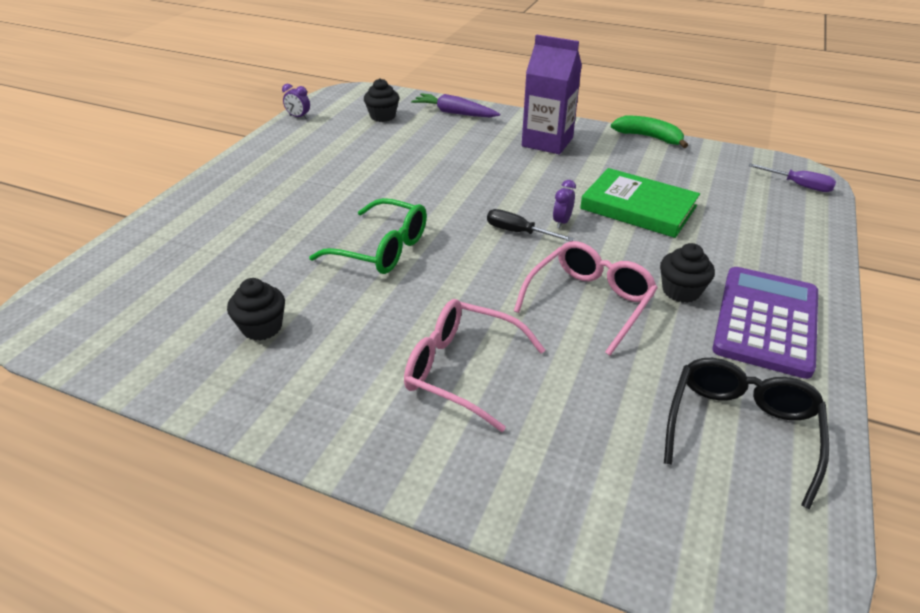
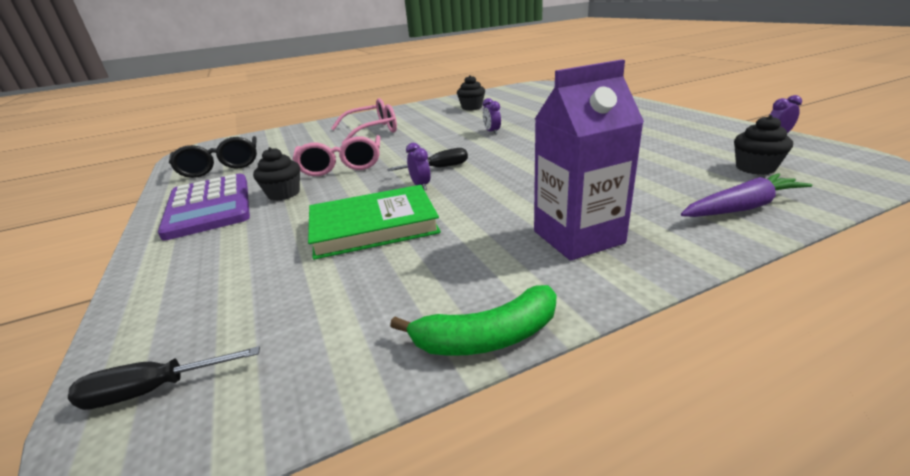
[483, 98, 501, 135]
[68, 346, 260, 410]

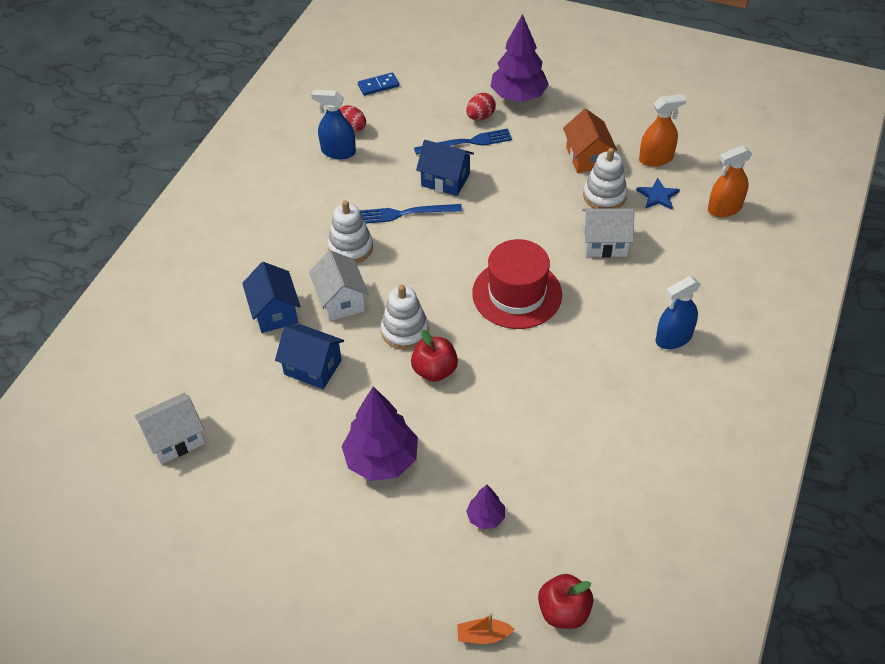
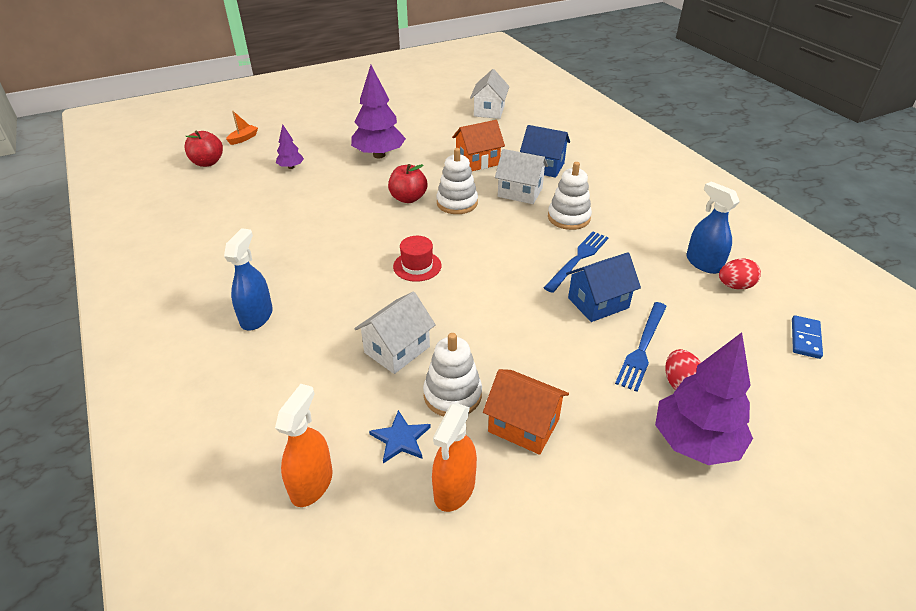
[452, 120, 505, 171]
[686, 181, 740, 274]
[393, 236, 442, 282]

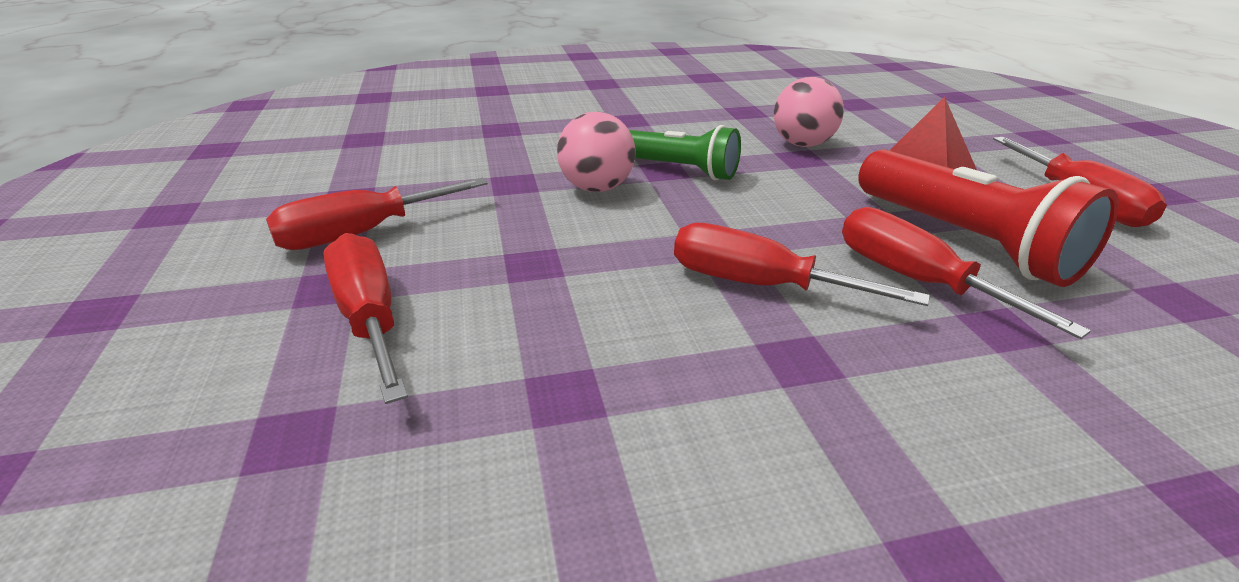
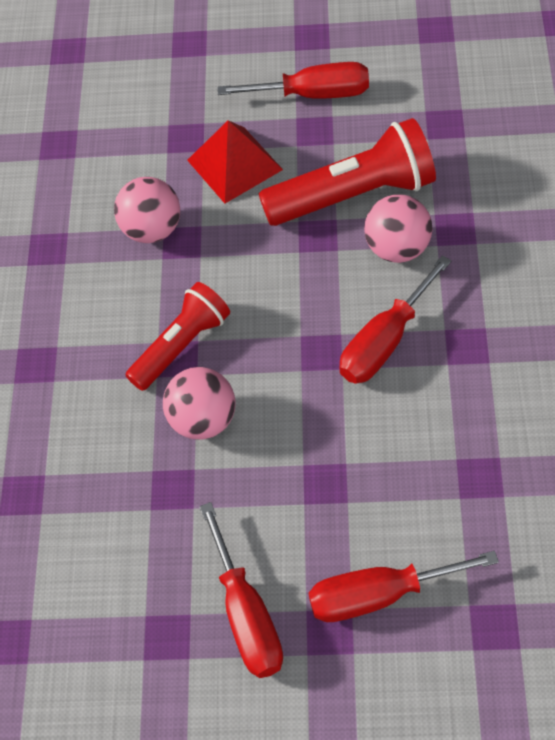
[364, 194, 432, 263]
[125, 282, 230, 391]

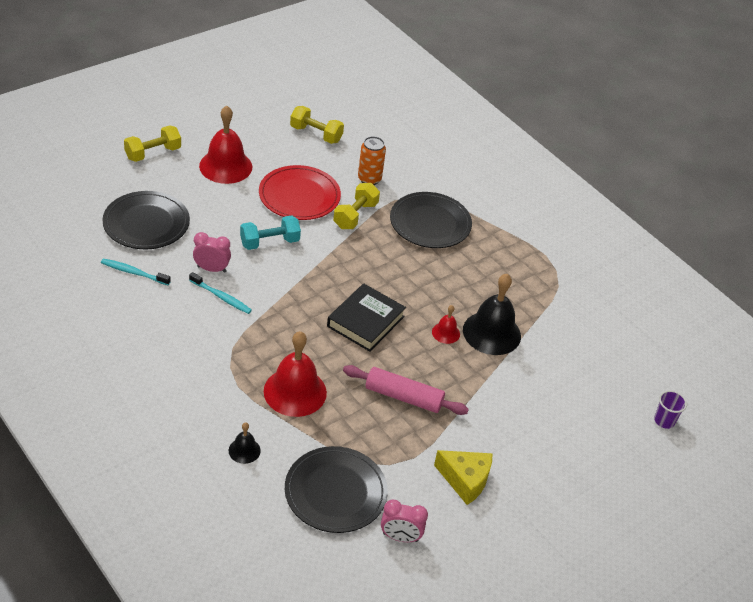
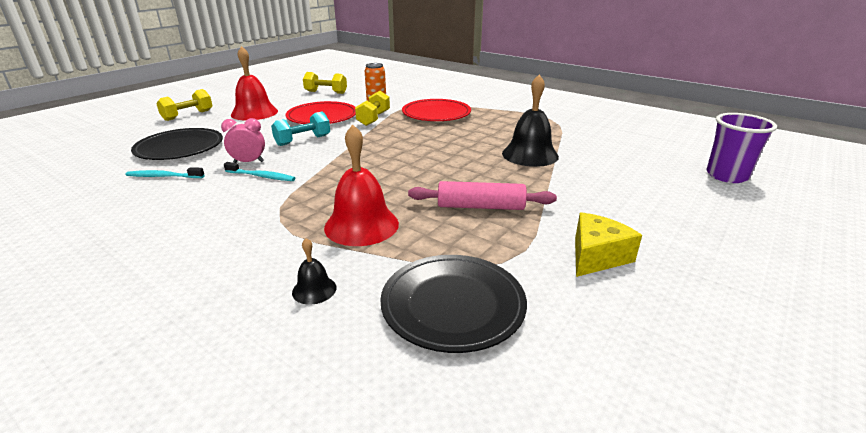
[327, 283, 406, 352] (first image)
[381, 500, 428, 542] (first image)
[432, 305, 460, 344] (first image)
[402, 99, 471, 121]
[575, 212, 642, 277]
[706, 113, 777, 183]

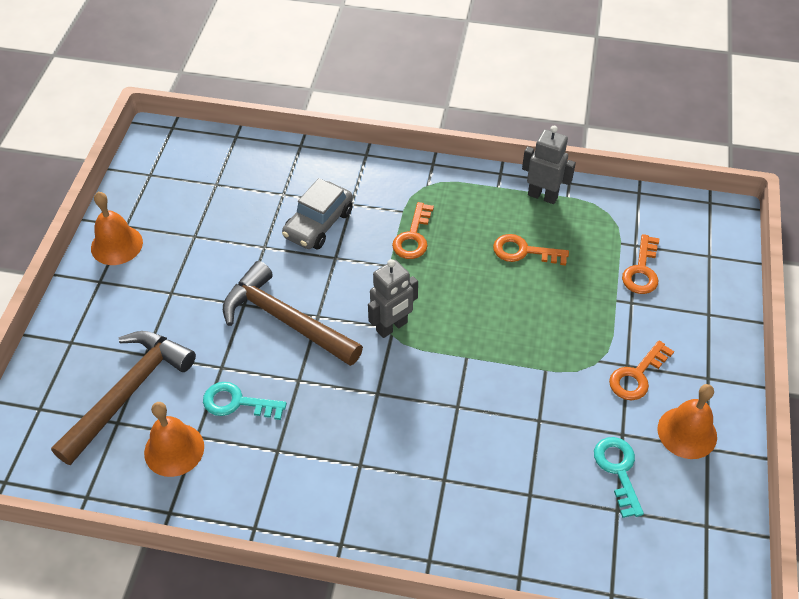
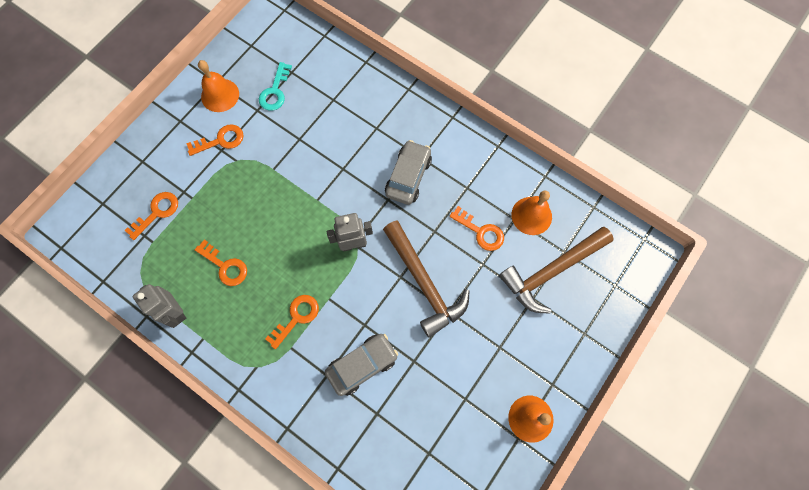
[385, 140, 432, 205]
[450, 206, 504, 251]

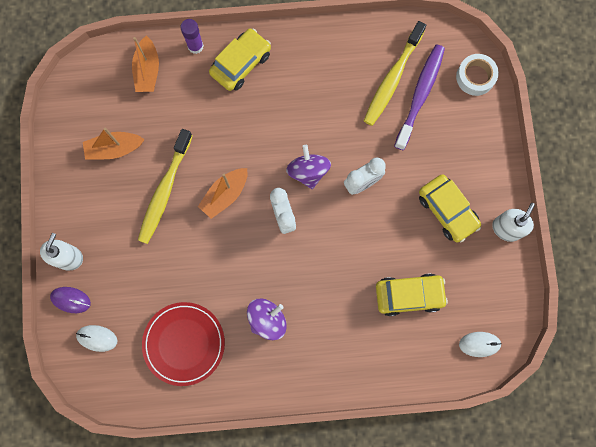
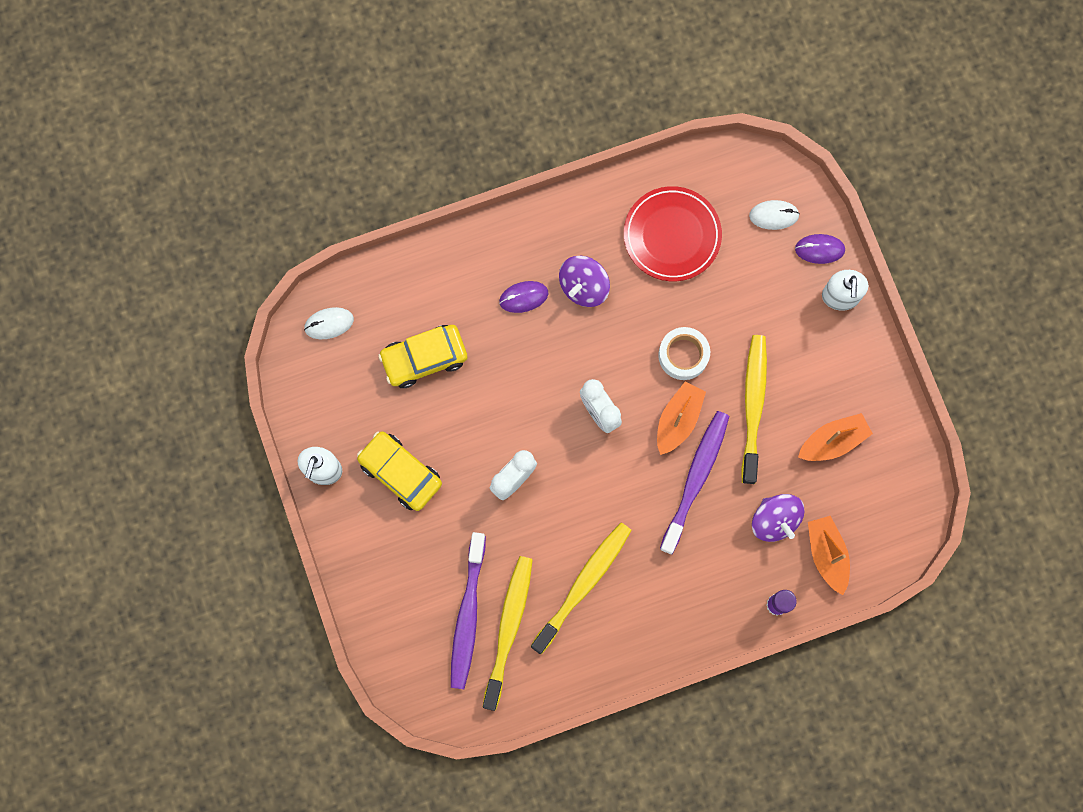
[209, 28, 271, 91] (first image)
[499, 281, 548, 313]
[531, 522, 632, 654]
[660, 411, 729, 554]
[752, 494, 804, 542]
[658, 327, 710, 380]

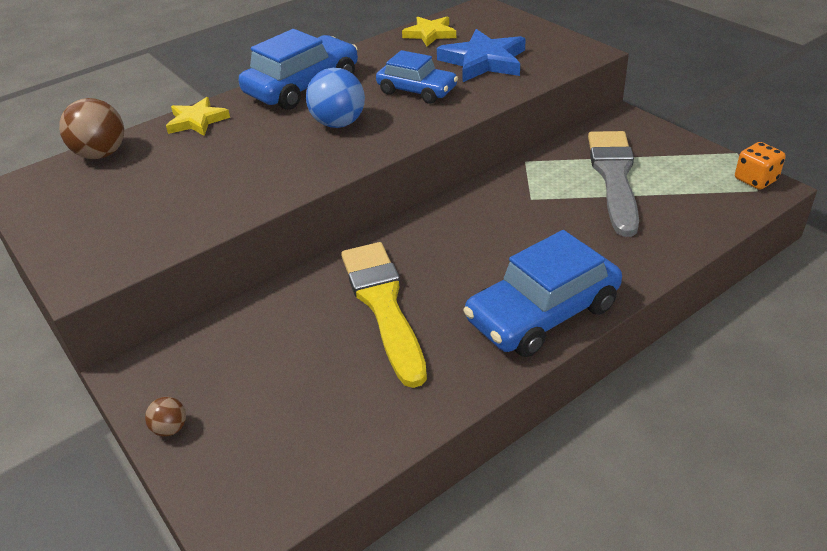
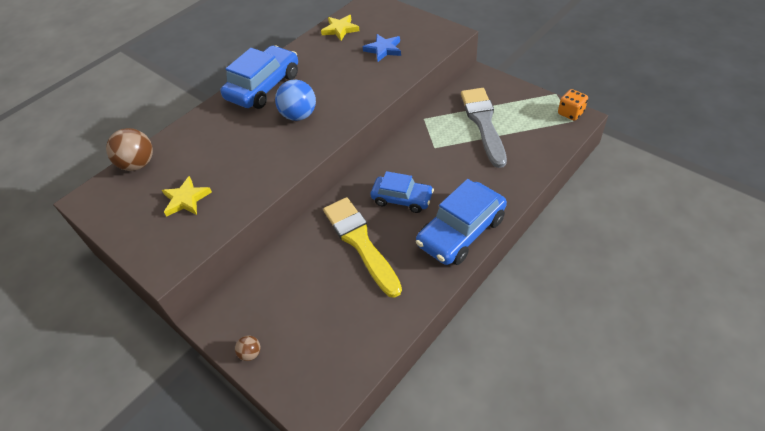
[162, 176, 212, 217]
[370, 171, 434, 213]
[363, 34, 401, 62]

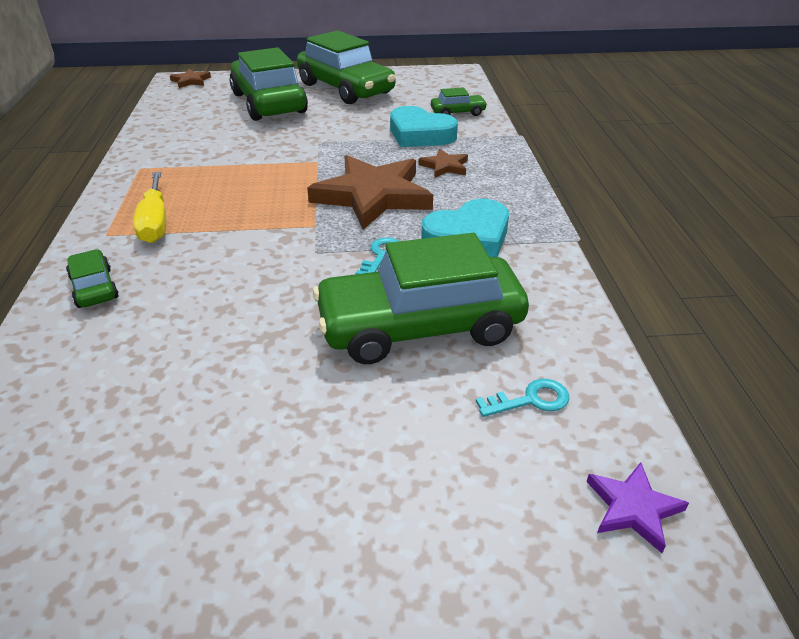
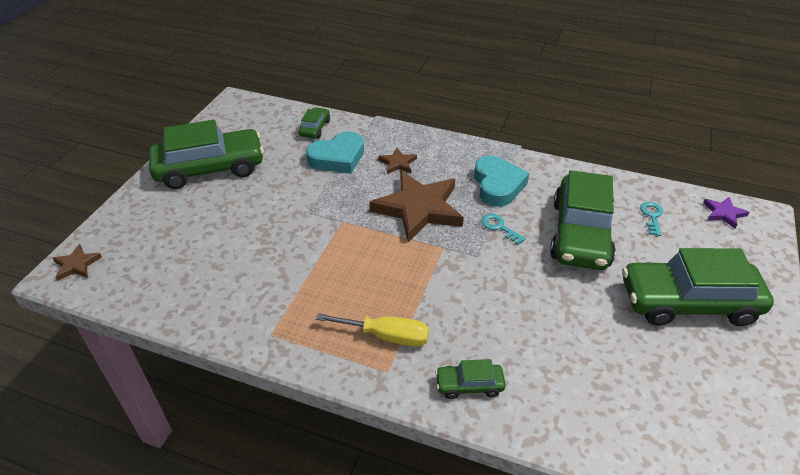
[622, 248, 774, 326]

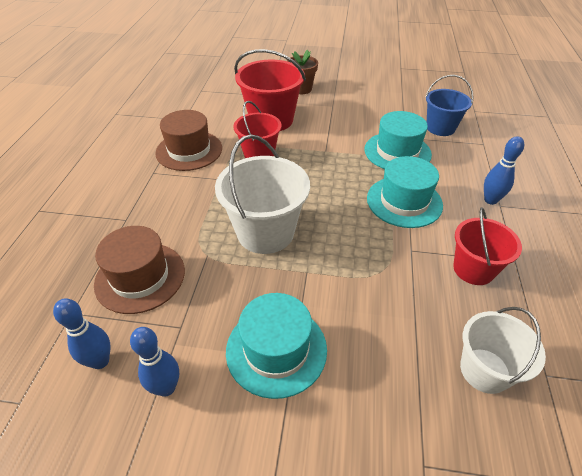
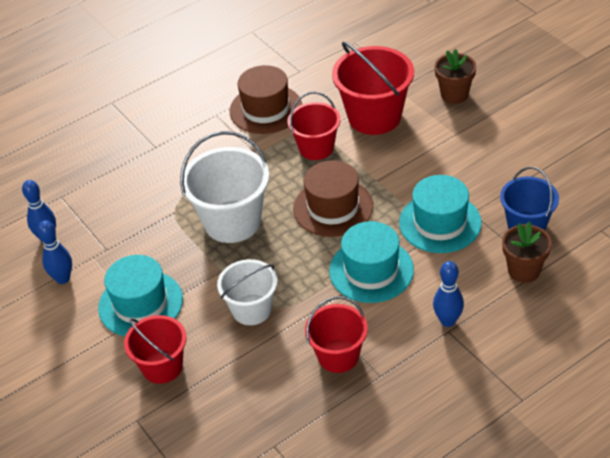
[124, 315, 187, 384]
[502, 222, 552, 283]
[293, 160, 373, 237]
[217, 259, 278, 325]

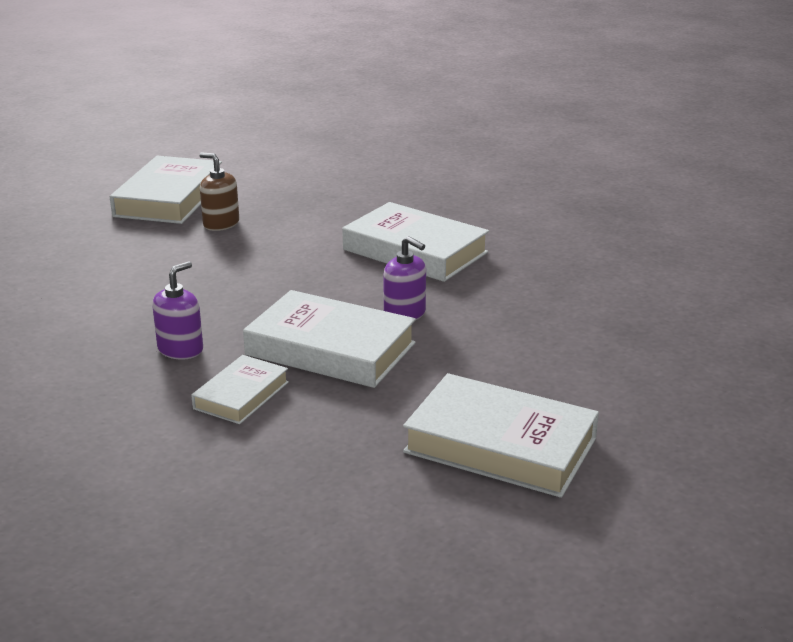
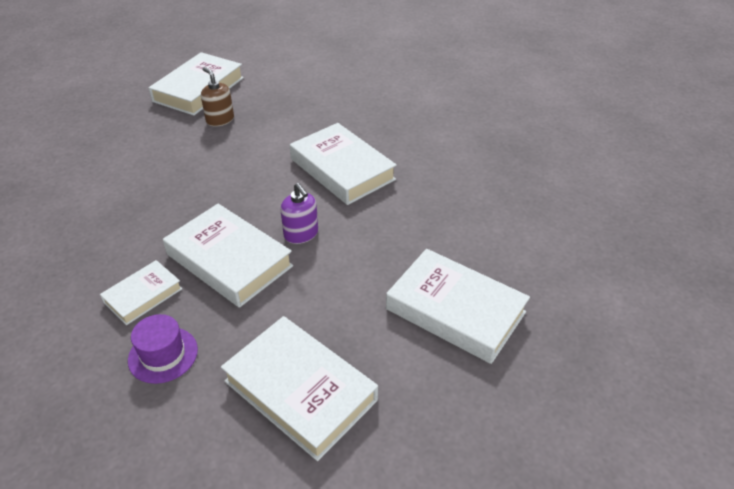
[152, 261, 203, 360] (first image)
[128, 314, 198, 384]
[386, 249, 530, 364]

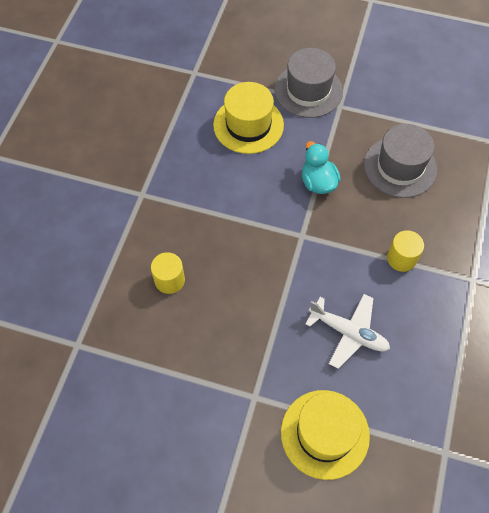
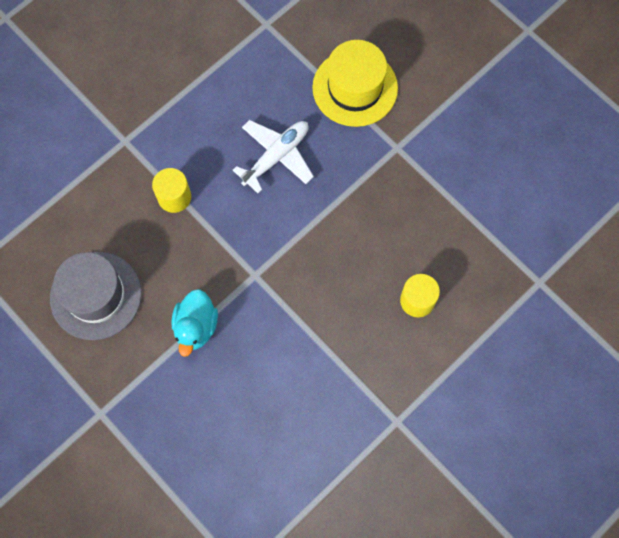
[213, 82, 284, 154] (first image)
[274, 48, 343, 118] (first image)
[233, 120, 314, 193]

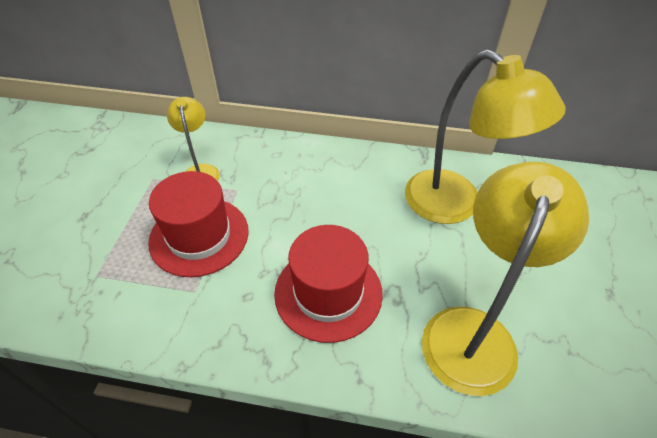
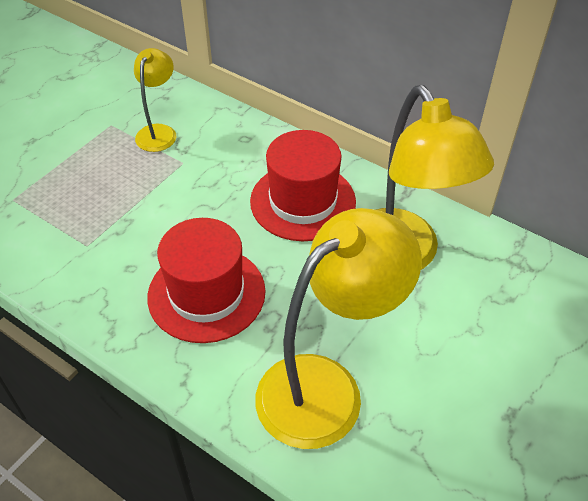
[250, 130, 356, 241]

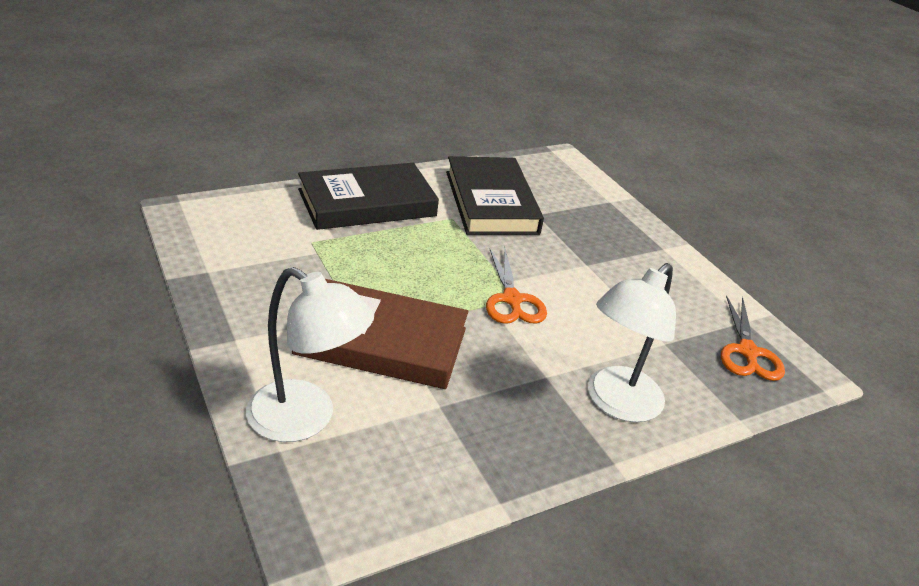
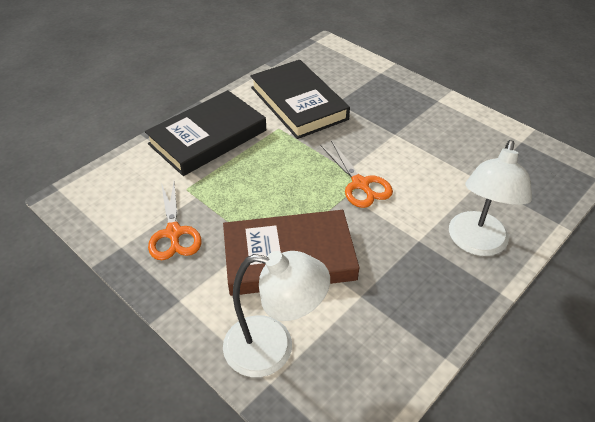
[148, 182, 202, 260]

